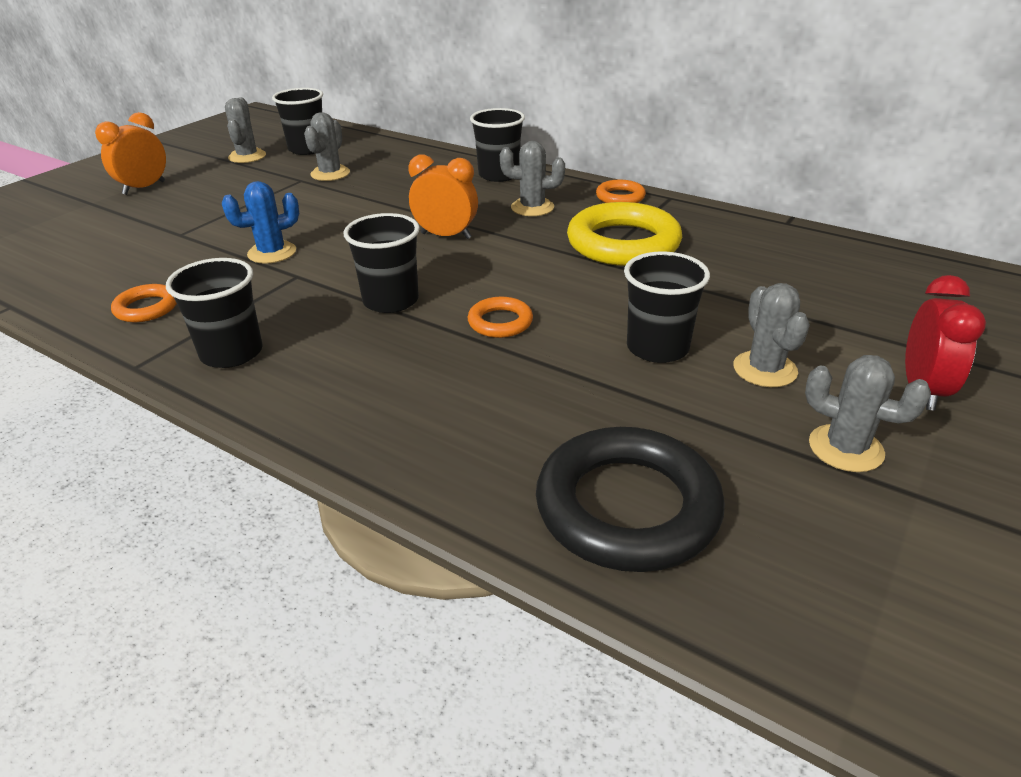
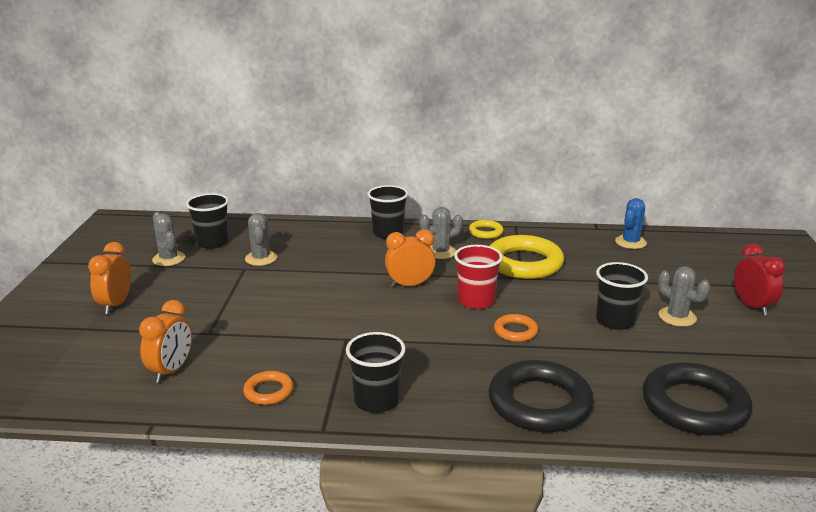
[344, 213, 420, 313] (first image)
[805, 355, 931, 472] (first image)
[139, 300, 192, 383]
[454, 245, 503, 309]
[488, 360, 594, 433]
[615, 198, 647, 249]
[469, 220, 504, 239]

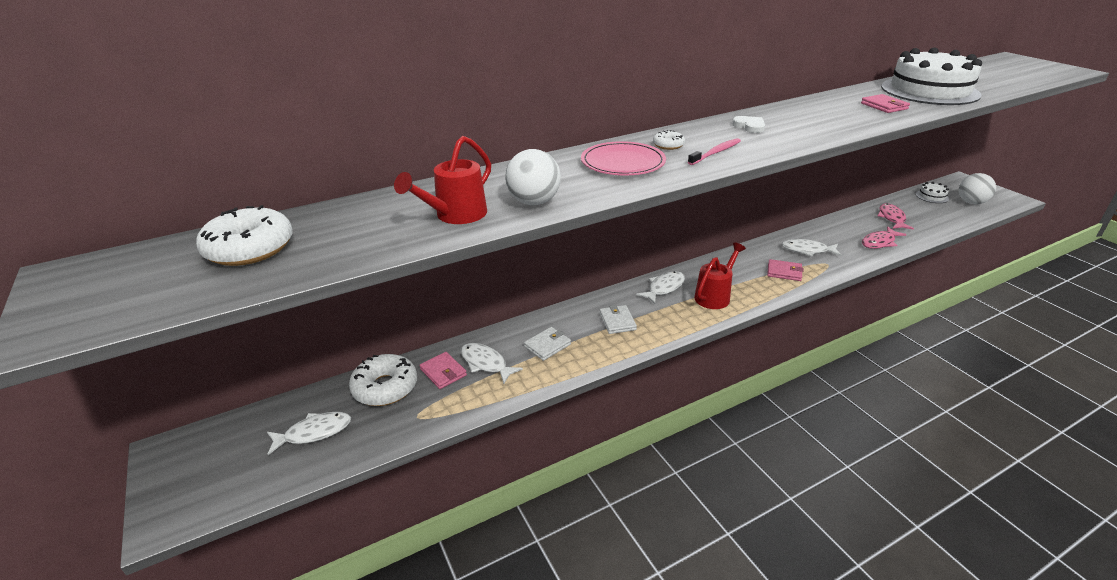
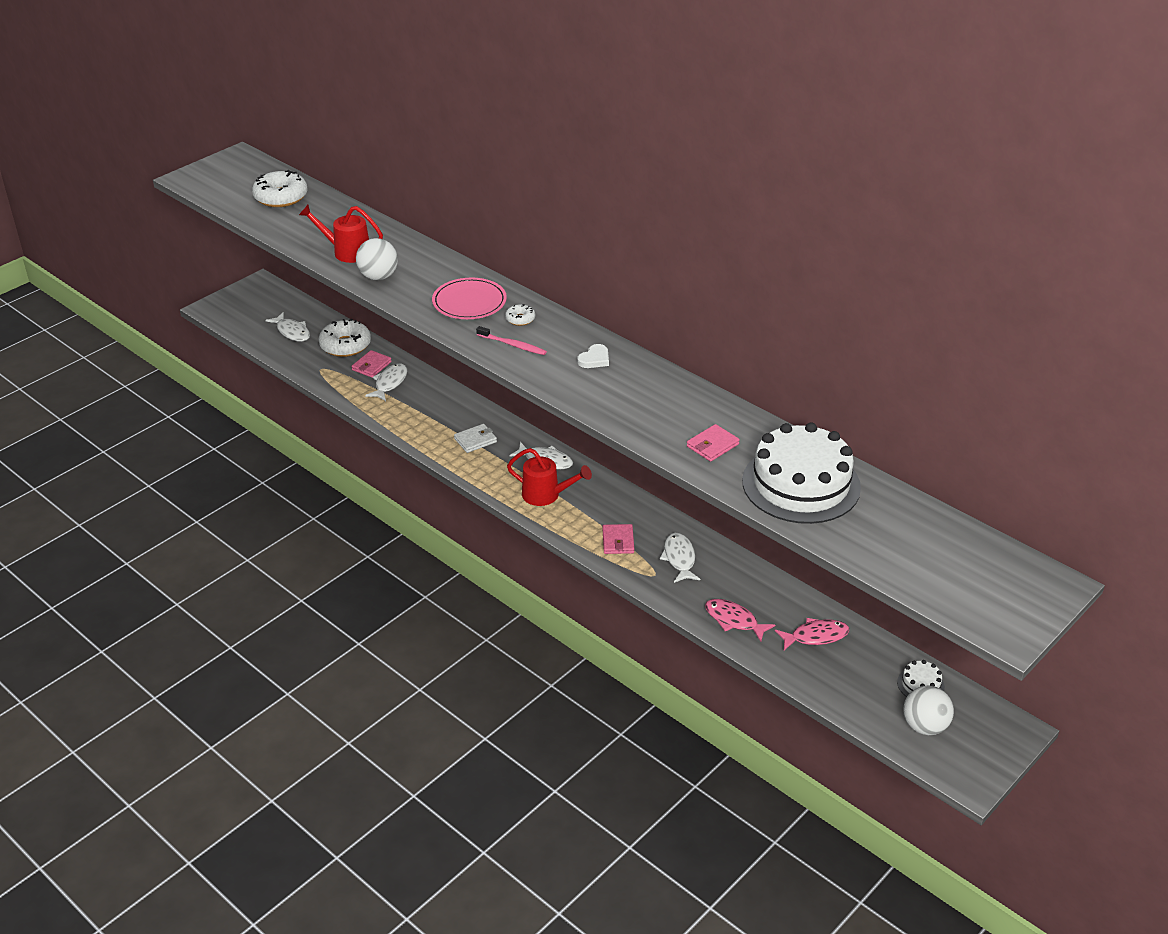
[524, 327, 571, 361] (first image)

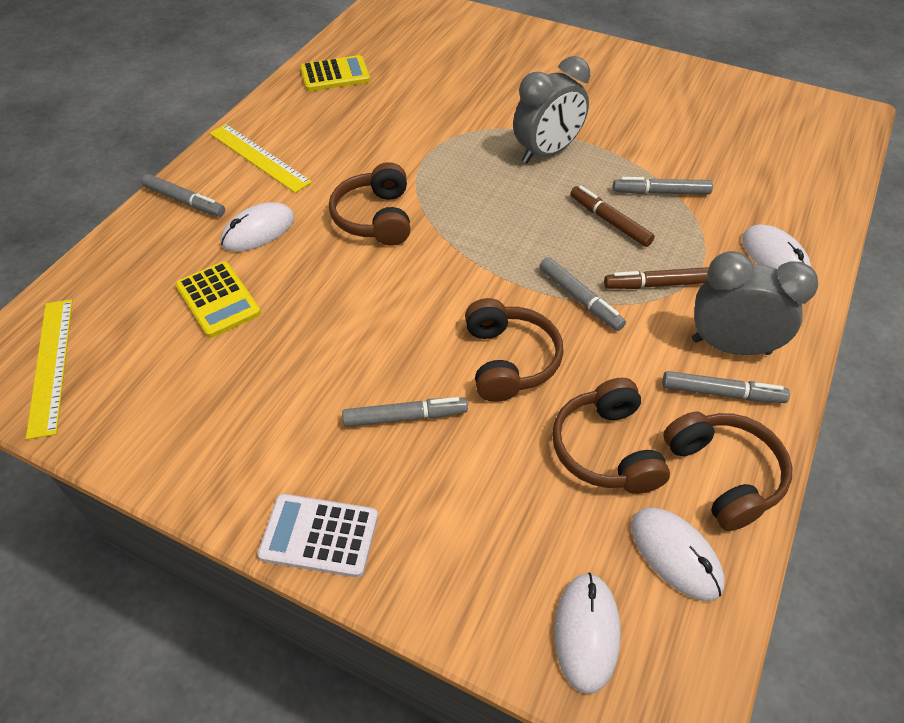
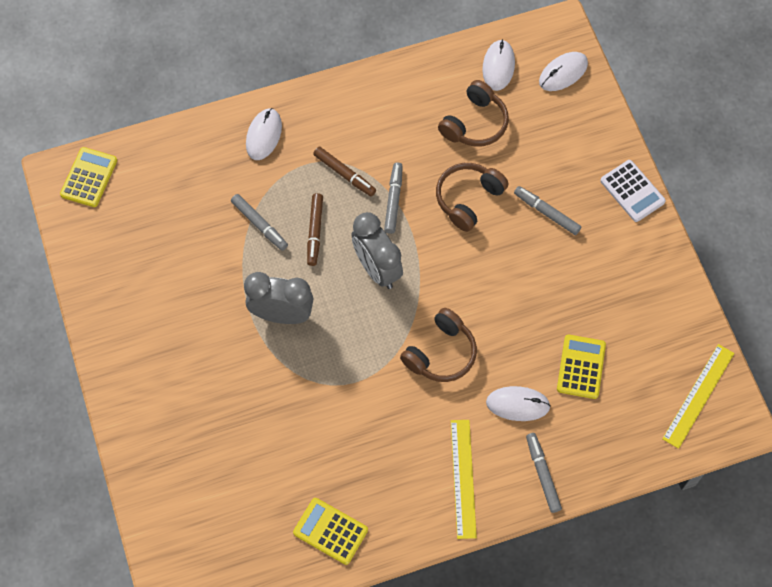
[662, 371, 790, 403] (first image)
[663, 412, 792, 531] (first image)
[60, 147, 117, 207]
[352, 212, 403, 289]

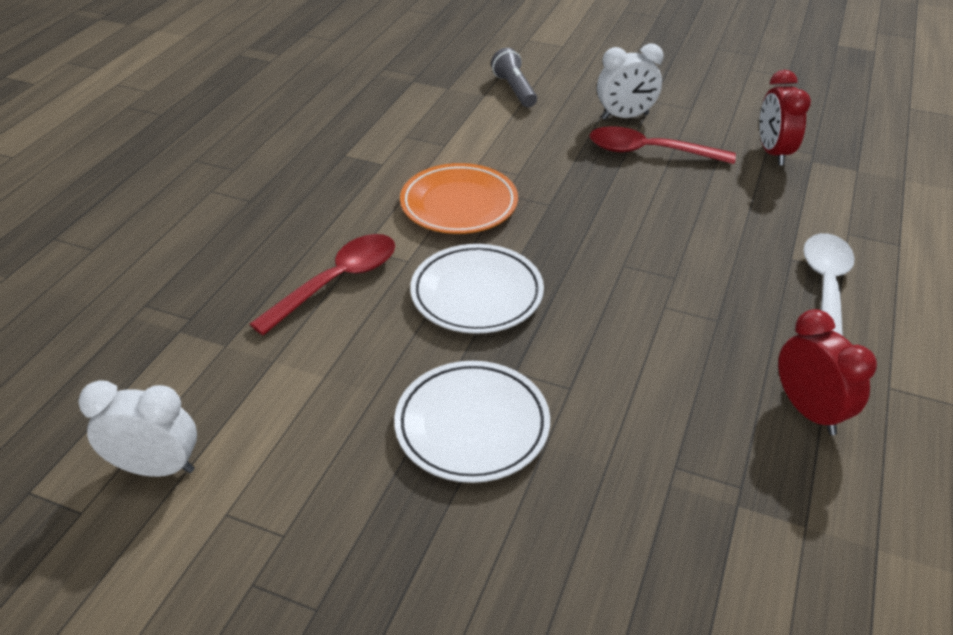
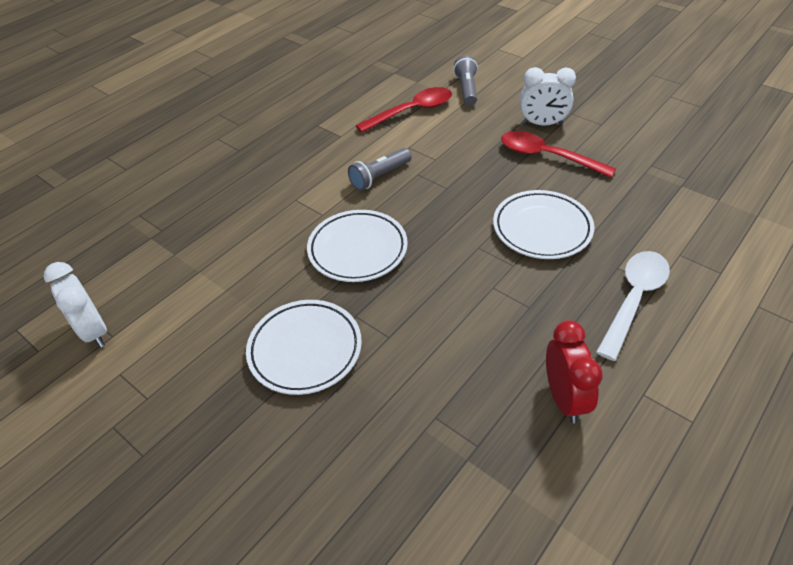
[759, 70, 811, 166] (first image)
[493, 190, 594, 259]
[356, 87, 452, 133]
[348, 148, 412, 191]
[44, 262, 107, 348]

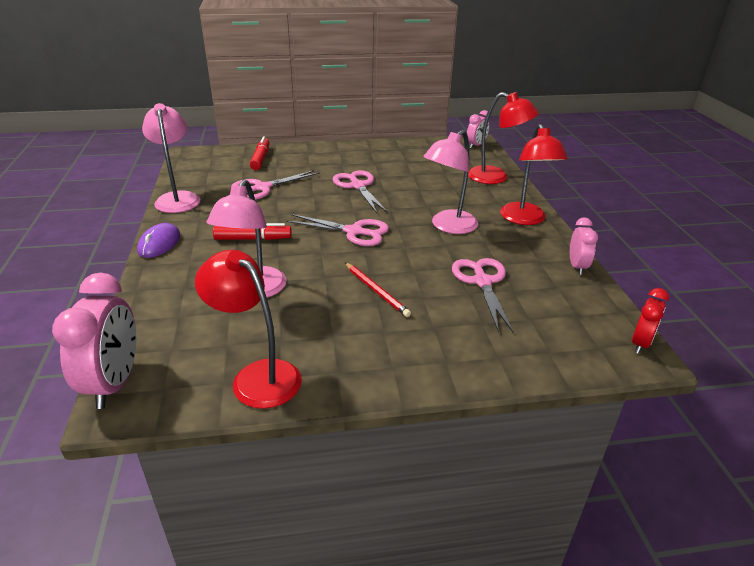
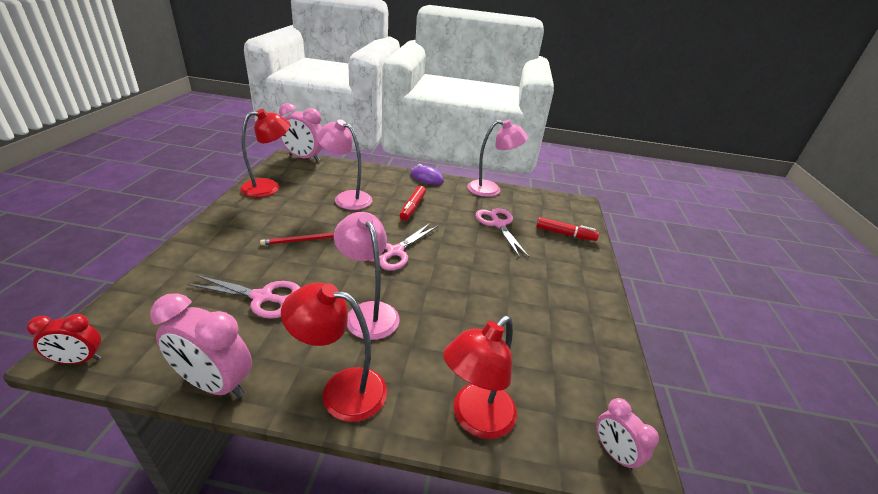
[333, 170, 387, 213] (first image)
[27, 314, 101, 364]
[150, 293, 252, 398]

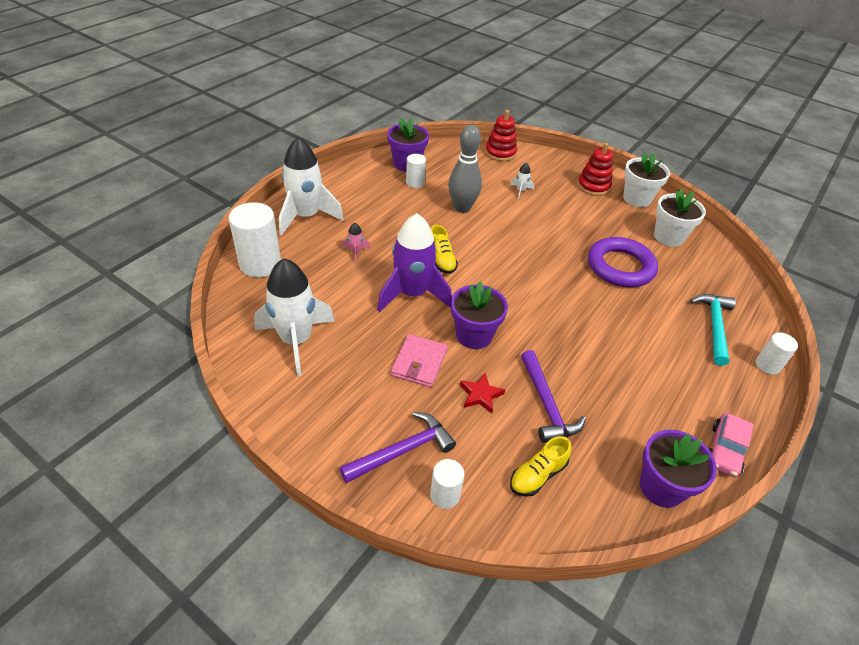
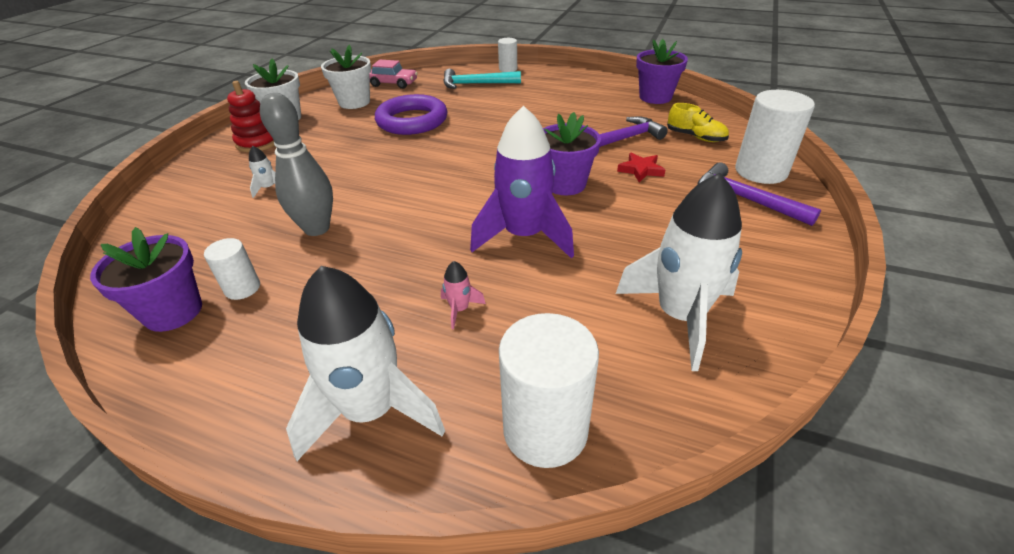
[391, 334, 448, 387] (first image)
[431, 225, 458, 274] (first image)
[485, 110, 517, 161] (first image)
[370, 60, 418, 89]
[735, 90, 815, 184]

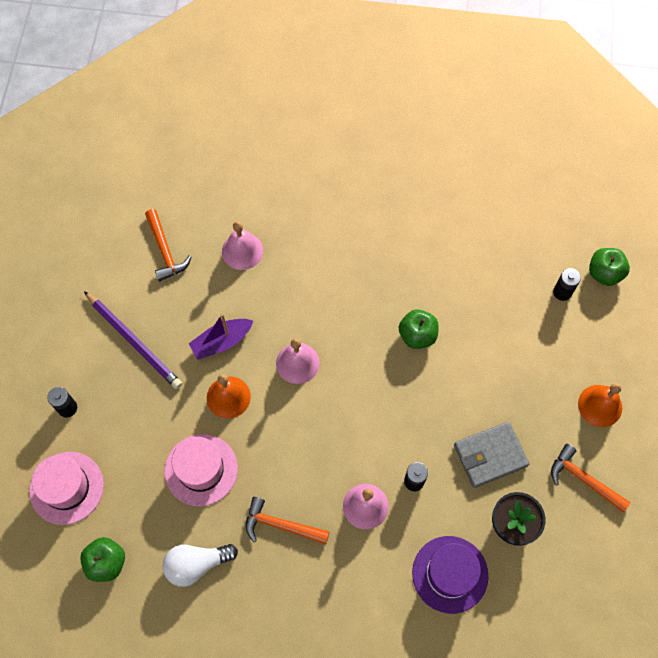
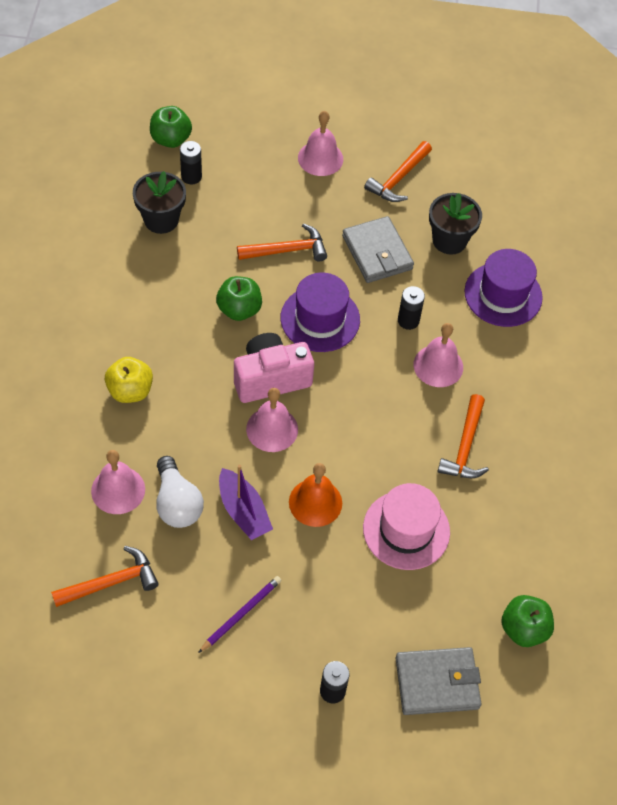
[105, 357, 153, 403]
[133, 171, 186, 234]
[234, 333, 314, 403]
[237, 223, 327, 262]
[281, 272, 360, 352]
[156, 456, 204, 528]
[395, 647, 481, 715]
[298, 111, 343, 176]
[198, 576, 282, 653]

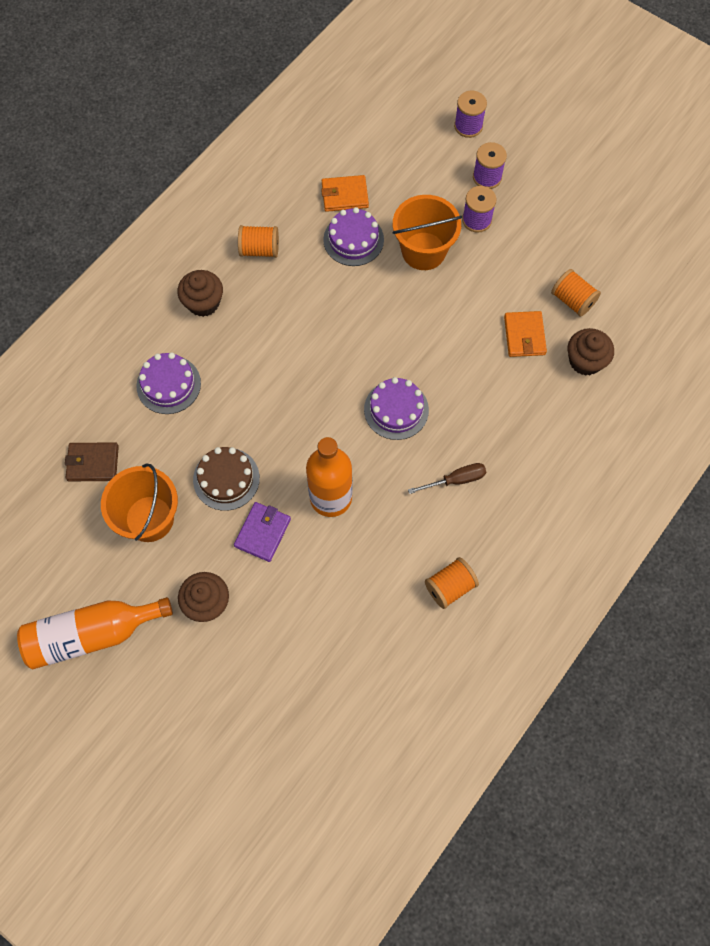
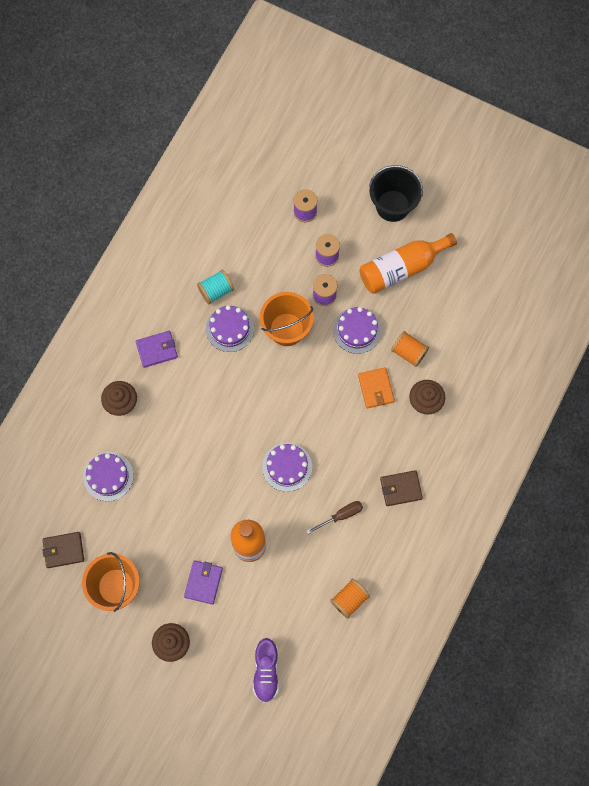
[193, 447, 260, 511] (first image)
[253, 638, 279, 703]
[333, 307, 382, 354]
[369, 165, 423, 222]
[380, 470, 423, 506]
[359, 233, 457, 294]
[136, 331, 178, 368]
[197, 269, 234, 304]

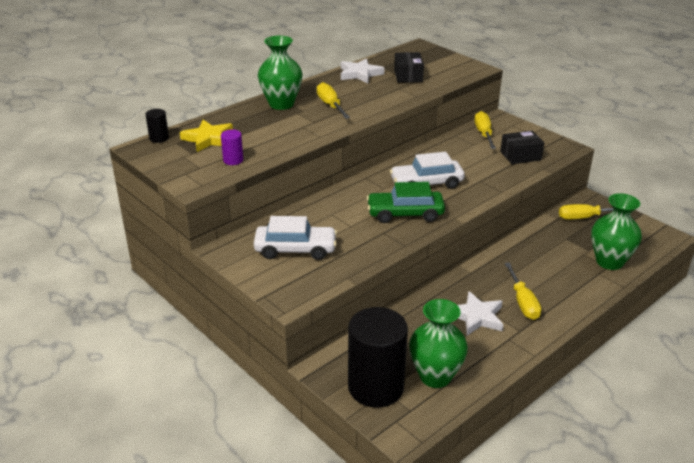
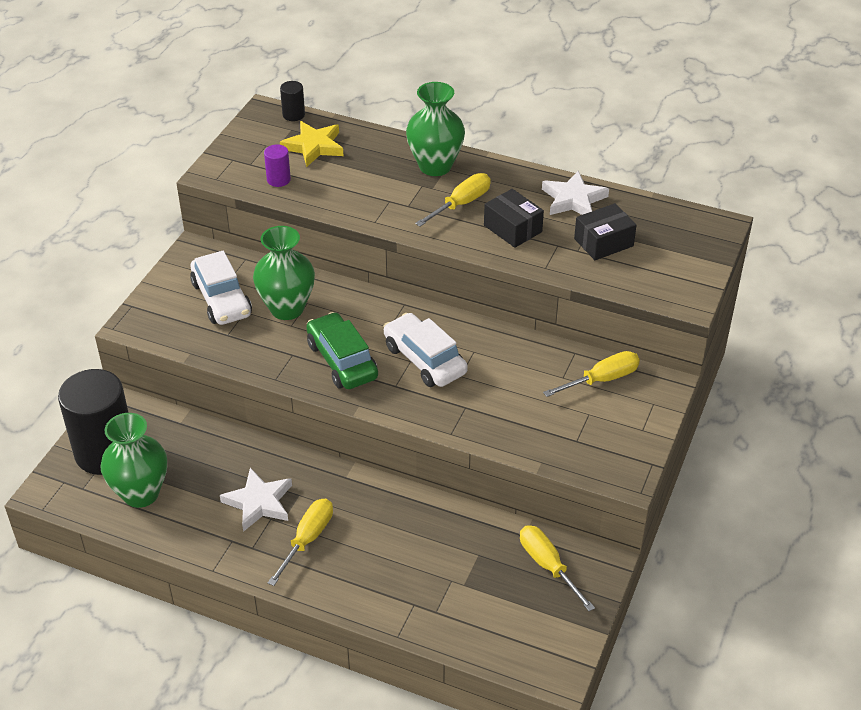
[484, 189, 544, 248]
[253, 226, 315, 320]
[268, 499, 333, 586]

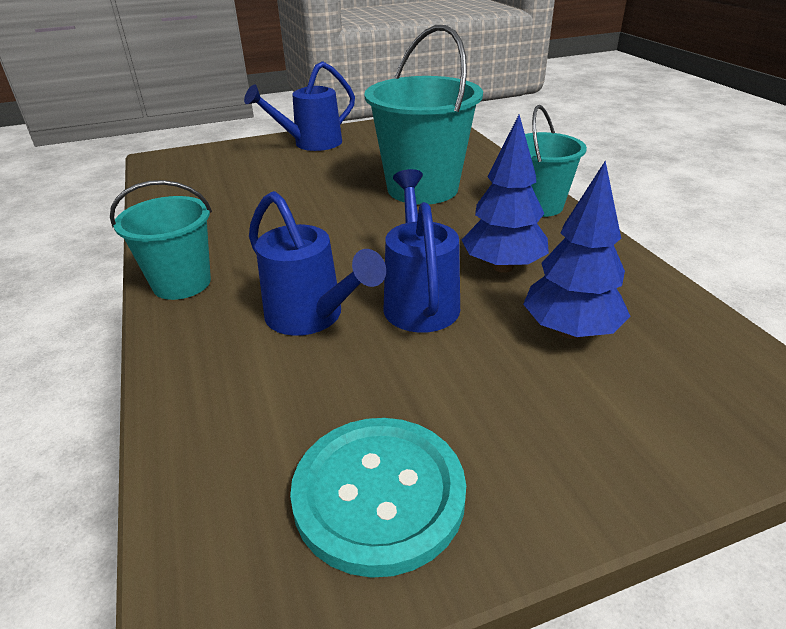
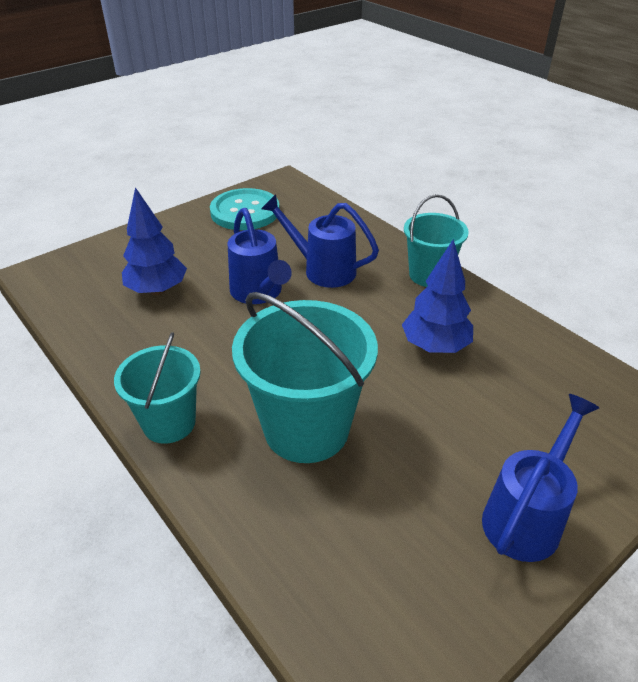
[402, 239, 473, 353]

